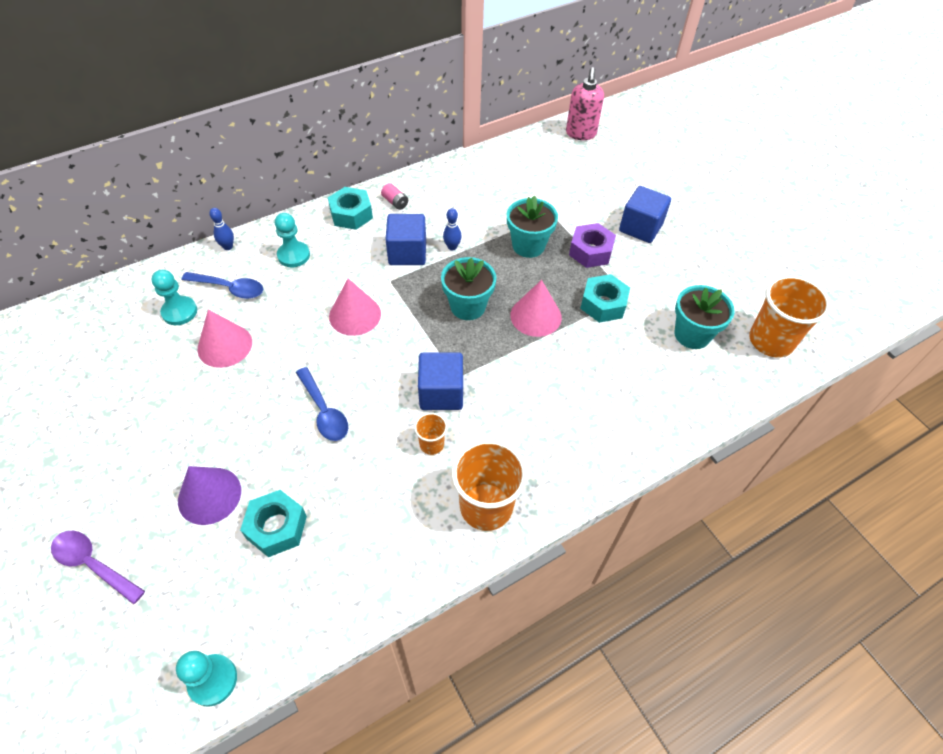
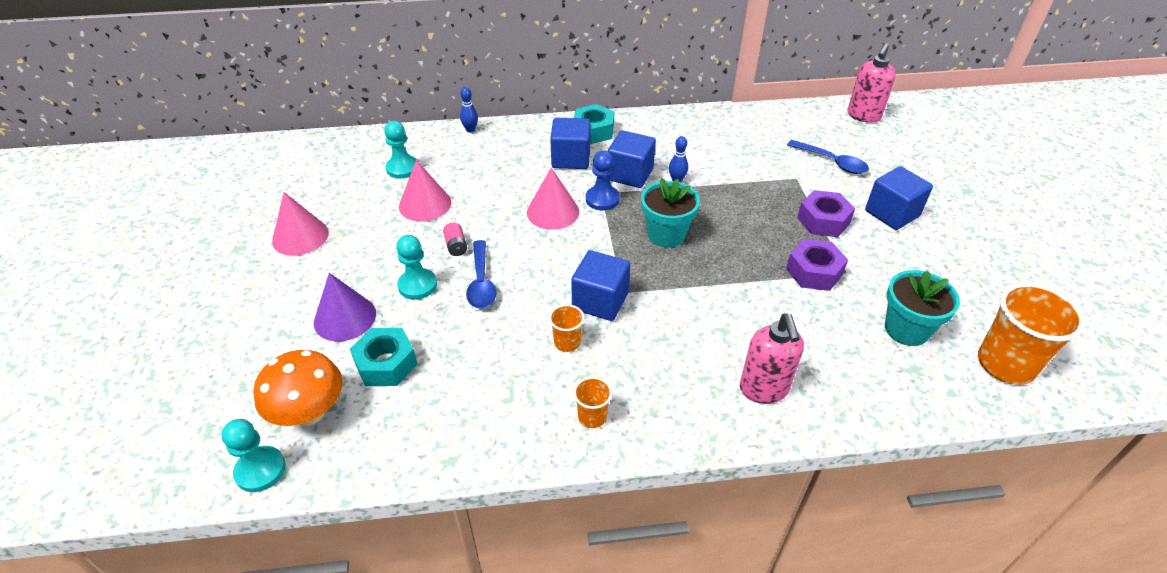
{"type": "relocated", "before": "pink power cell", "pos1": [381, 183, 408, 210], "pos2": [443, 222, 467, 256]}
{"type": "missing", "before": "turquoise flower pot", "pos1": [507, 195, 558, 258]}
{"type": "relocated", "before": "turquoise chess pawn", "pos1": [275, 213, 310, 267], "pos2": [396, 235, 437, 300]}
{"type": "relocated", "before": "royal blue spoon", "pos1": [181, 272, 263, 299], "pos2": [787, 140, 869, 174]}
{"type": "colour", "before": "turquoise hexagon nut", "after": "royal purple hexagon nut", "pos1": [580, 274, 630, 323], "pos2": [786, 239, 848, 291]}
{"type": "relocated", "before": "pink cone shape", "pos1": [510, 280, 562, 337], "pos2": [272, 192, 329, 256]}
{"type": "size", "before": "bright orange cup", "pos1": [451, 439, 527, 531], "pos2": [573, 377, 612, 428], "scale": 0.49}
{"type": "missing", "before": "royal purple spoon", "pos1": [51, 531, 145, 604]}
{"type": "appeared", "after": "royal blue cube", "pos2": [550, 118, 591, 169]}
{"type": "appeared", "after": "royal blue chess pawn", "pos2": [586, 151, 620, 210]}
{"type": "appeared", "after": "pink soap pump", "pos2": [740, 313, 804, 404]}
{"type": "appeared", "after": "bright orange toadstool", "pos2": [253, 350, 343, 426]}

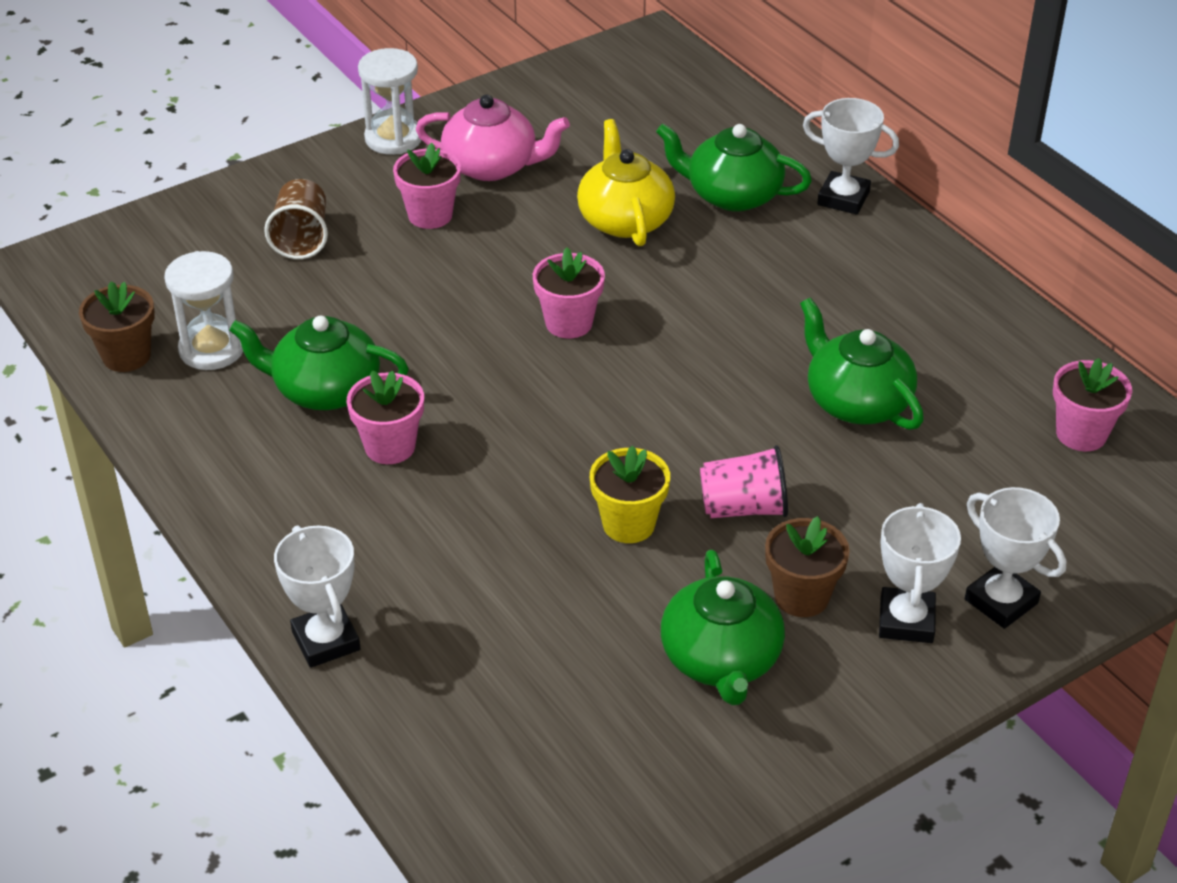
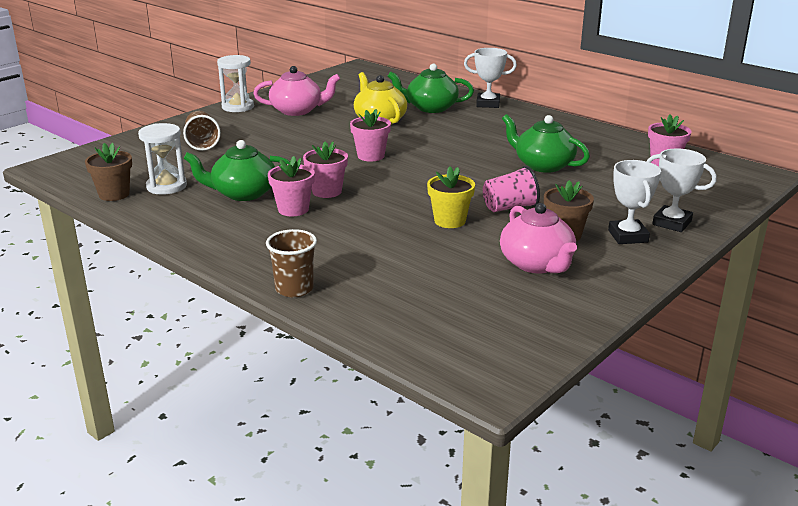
{"type": "relocated", "before": "pink flower pot", "pos1": [393, 143, 461, 229], "pos2": [303, 141, 348, 198]}
{"type": "exchanged", "before": "snow-white trophy", "after": "russet cup", "pos1": [274, 525, 360, 668], "pos2": [266, 229, 317, 297]}
{"type": "colour", "before": "green china teapot", "after": "pink china teapot", "pos1": [661, 550, 785, 705], "pos2": [500, 203, 577, 273]}

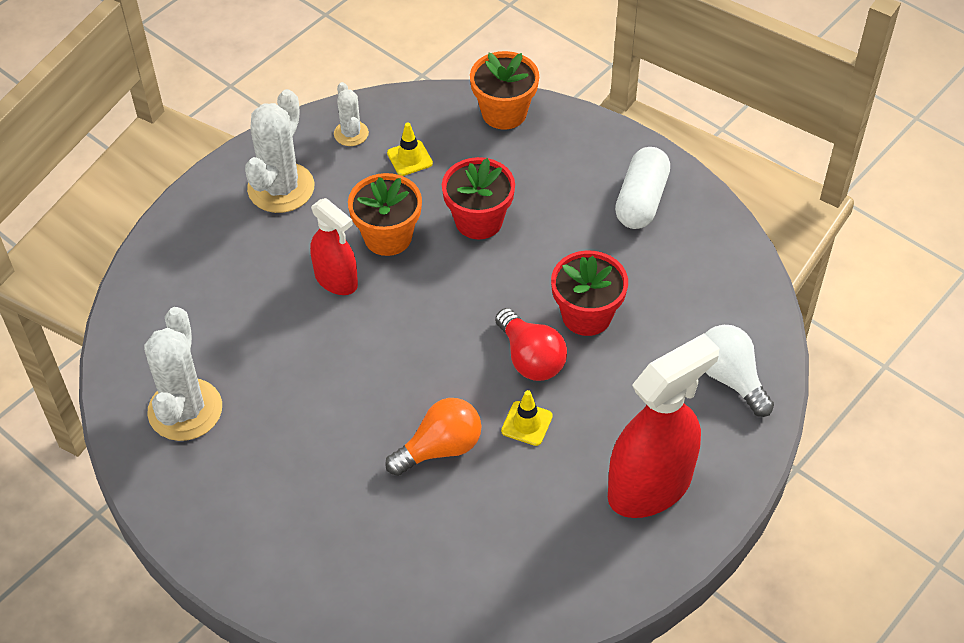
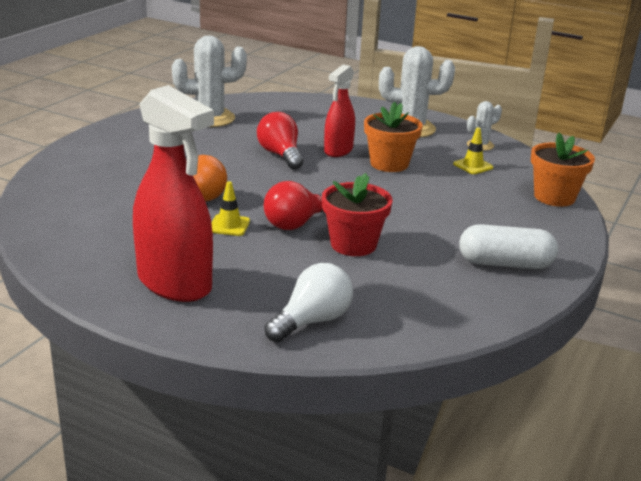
{"type": "missing", "before": "red flower pot", "pos1": [442, 157, 515, 239]}
{"type": "appeared", "after": "red lightbulb", "pos2": [257, 112, 303, 170]}

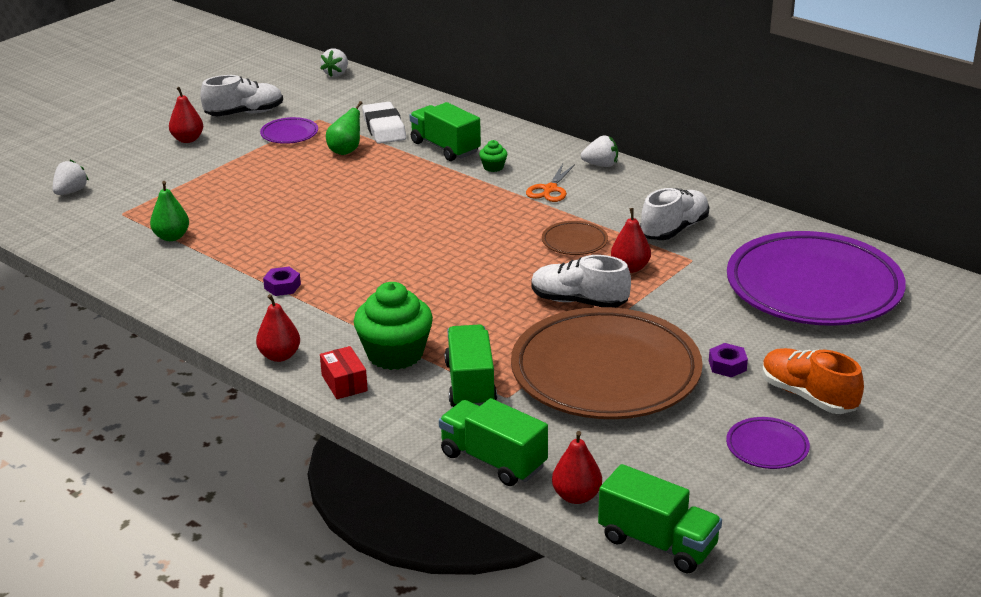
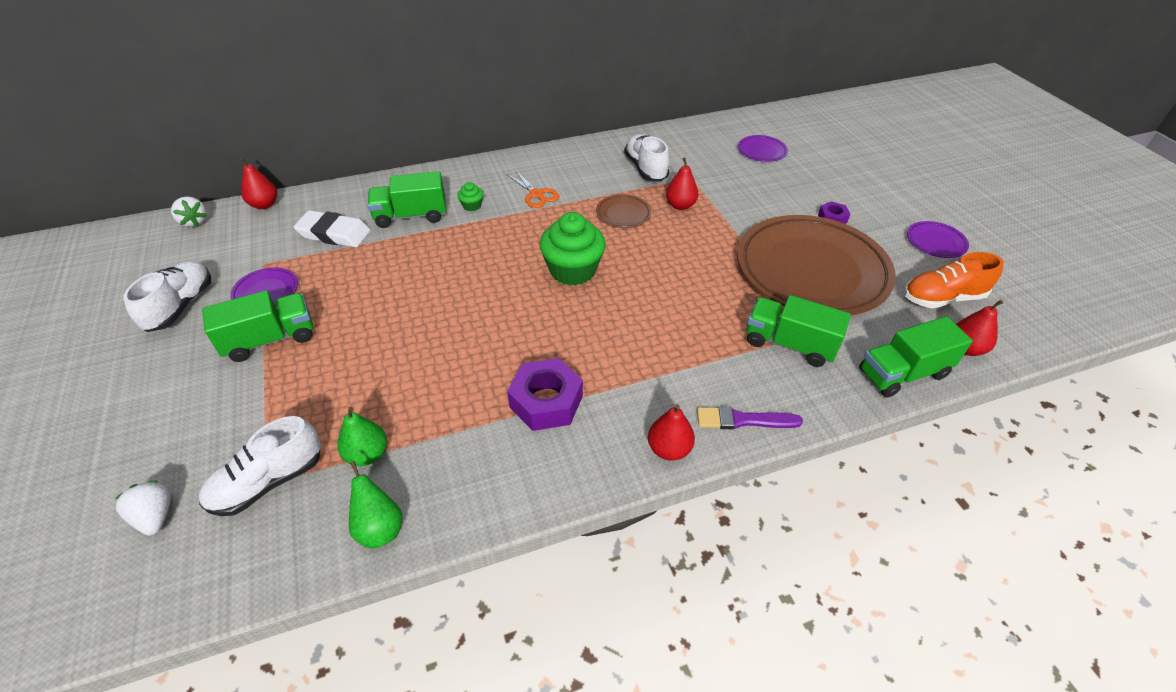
{"type": "relocated", "before": "red toy pear", "pos1": [169, 87, 203, 143], "pos2": [240, 157, 277, 209]}
{"type": "relocated", "before": "green toy pear", "pos1": [326, 101, 362, 155], "pos2": [349, 461, 402, 549]}
{"type": "missing", "before": "snow-white toy strawberry", "pos1": [581, 135, 618, 167]}
{"type": "size", "before": "royal purple dinner plate", "pos1": [727, 231, 906, 326], "pos2": [738, 135, 788, 162], "scale": 0.4}
{"type": "relocated", "before": "snow-white shoe", "pos1": [532, 255, 631, 308], "pos2": [199, 416, 321, 516]}
{"type": "size", "before": "royal purple hexagon nut", "pos1": [263, 267, 301, 296], "pos2": [507, 358, 583, 431], "scale": 1.91}
{"type": "relocated", "before": "green muffin", "pos1": [354, 282, 433, 370], "pos2": [539, 212, 606, 286]}
{"type": "exchanged", "before": "red package", "after": "royal purple brush", "pos1": [320, 346, 368, 399], "pos2": [697, 406, 803, 429]}
{"type": "relocated", "before": "bright orange shoe", "pos1": [762, 348, 864, 414], "pos2": [904, 252, 1004, 308]}
{"type": "relocated", "before": "green toy truck", "pos1": [598, 464, 722, 573], "pos2": [202, 290, 313, 362]}

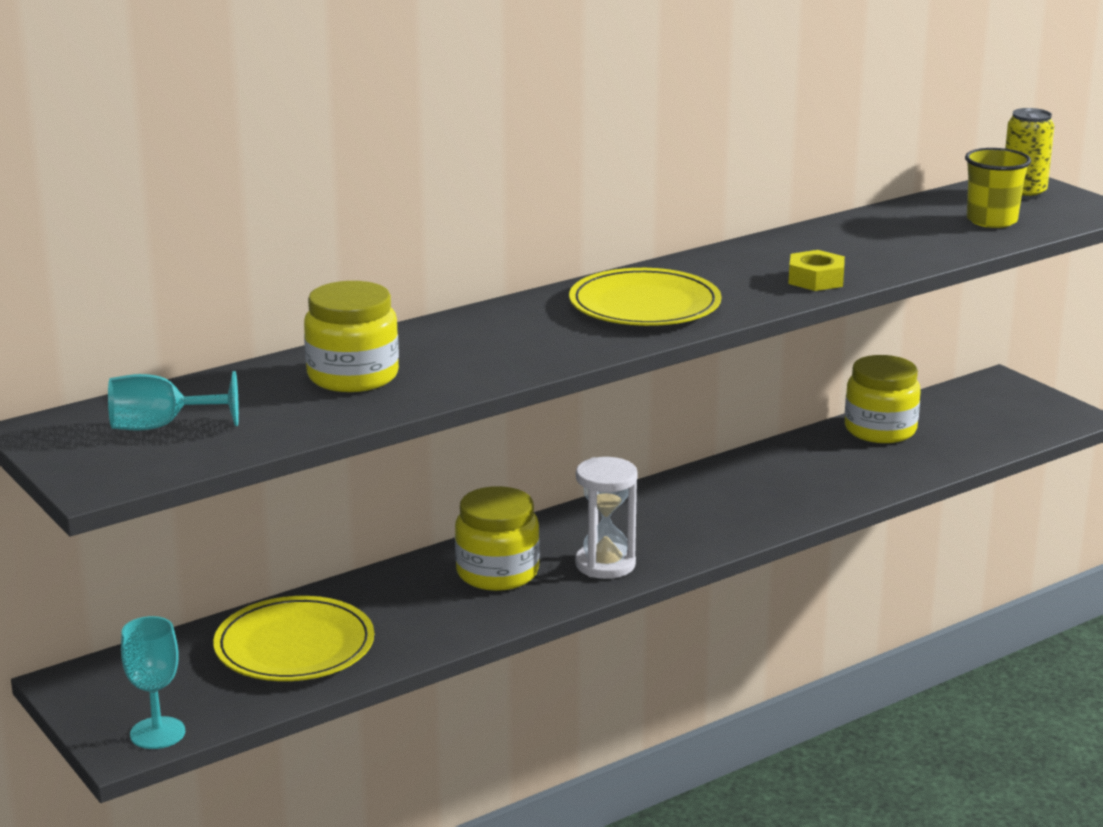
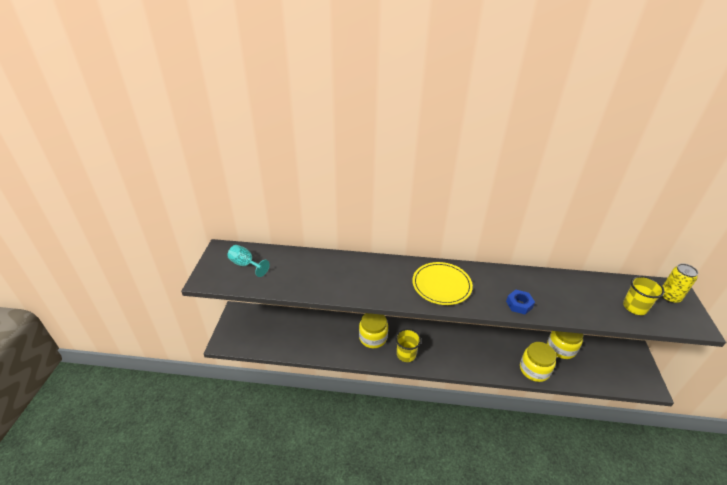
{"type": "colour", "before": "golden hexagon nut", "after": "royal blue hexagon nut", "pos1": [788, 250, 845, 291], "pos2": [506, 290, 535, 315]}
{"type": "relocated", "before": "golden preserve jar", "pos1": [304, 281, 399, 392], "pos2": [520, 342, 556, 382]}
{"type": "exchanged", "before": "snow-white hourglass", "after": "golden cup", "pos1": [575, 457, 638, 579], "pos2": [395, 329, 421, 362]}
{"type": "missing", "before": "golden dinner plate", "pos1": [213, 596, 374, 681]}
{"type": "missing", "before": "turquoise goblet", "pos1": [121, 616, 185, 749]}

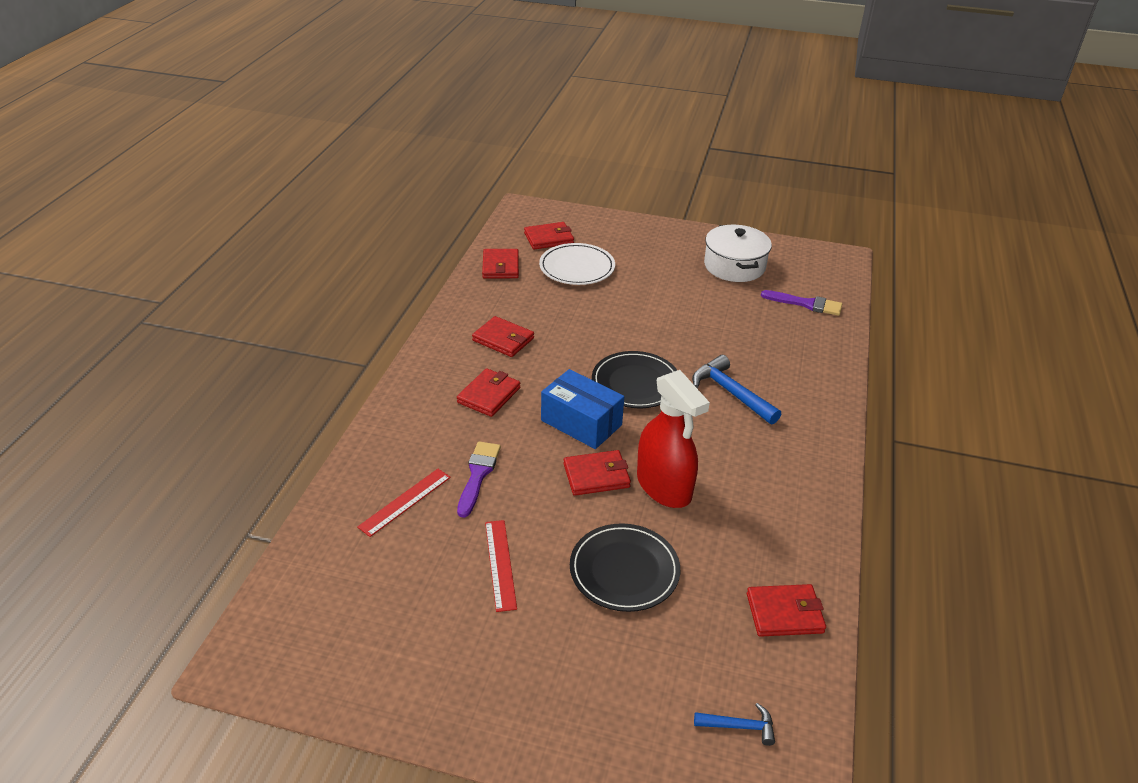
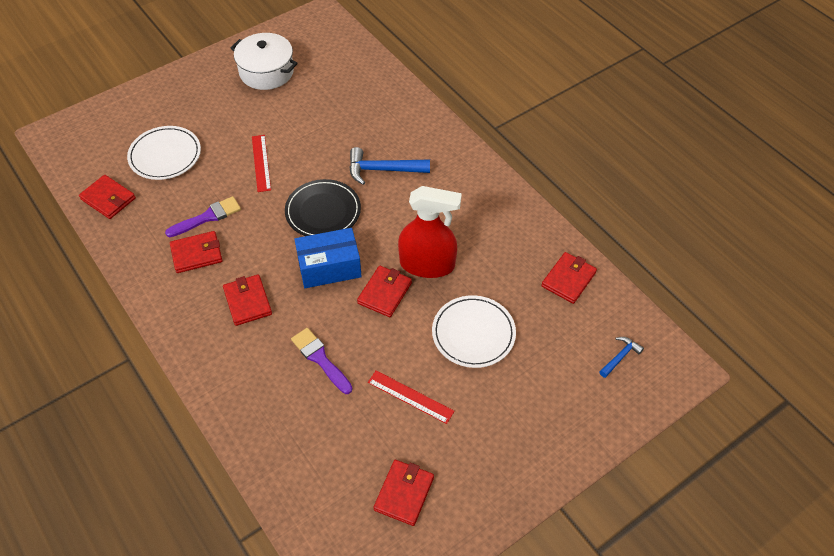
{"type": "relocated", "before": "red wallet", "pos1": [524, 222, 574, 250], "pos2": [373, 460, 434, 526]}
{"type": "relocated", "before": "royal purple brush", "pos1": [761, 290, 842, 316], "pos2": [165, 196, 241, 237]}
{"type": "relocated", "before": "red straightedge", "pos1": [357, 469, 451, 537], "pos2": [252, 135, 271, 192]}
{"type": "colour", "before": "jet-black dinner plate", "after": "snow-white dinner plate", "pos1": [570, 523, 680, 612], "pos2": [432, 295, 516, 368]}

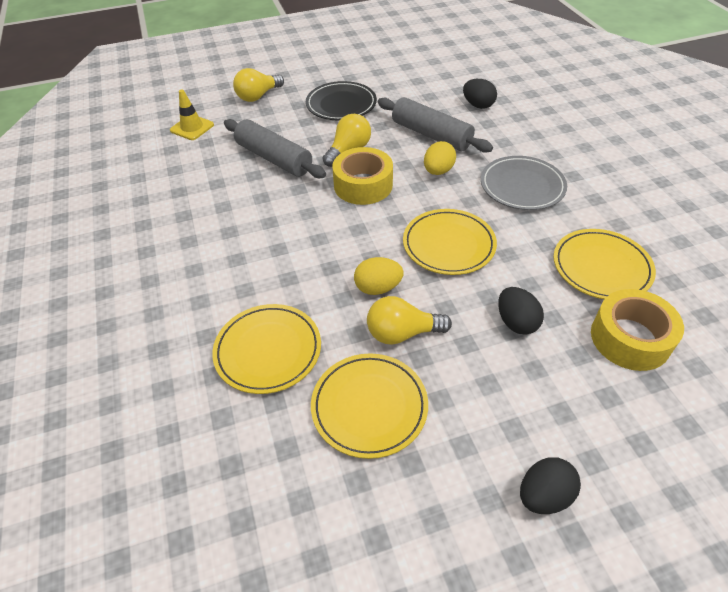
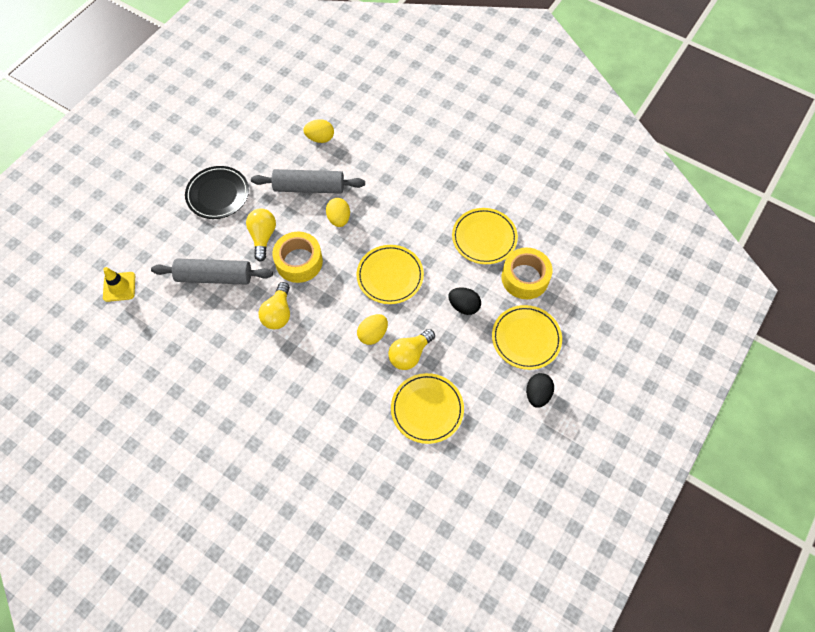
{"type": "relocated", "before": "golden lightbulb", "pos1": [233, 68, 284, 102], "pos2": [259, 282, 290, 329]}
{"type": "colour", "before": "jet-black toy egg", "after": "golden toy egg", "pos1": [463, 79, 497, 109], "pos2": [303, 119, 334, 143]}
{"type": "missing", "before": "grey dinner plate", "pos1": [481, 156, 567, 210]}
{"type": "relocated", "before": "golden dinner plate", "pos1": [212, 304, 321, 394], "pos2": [492, 305, 562, 370]}

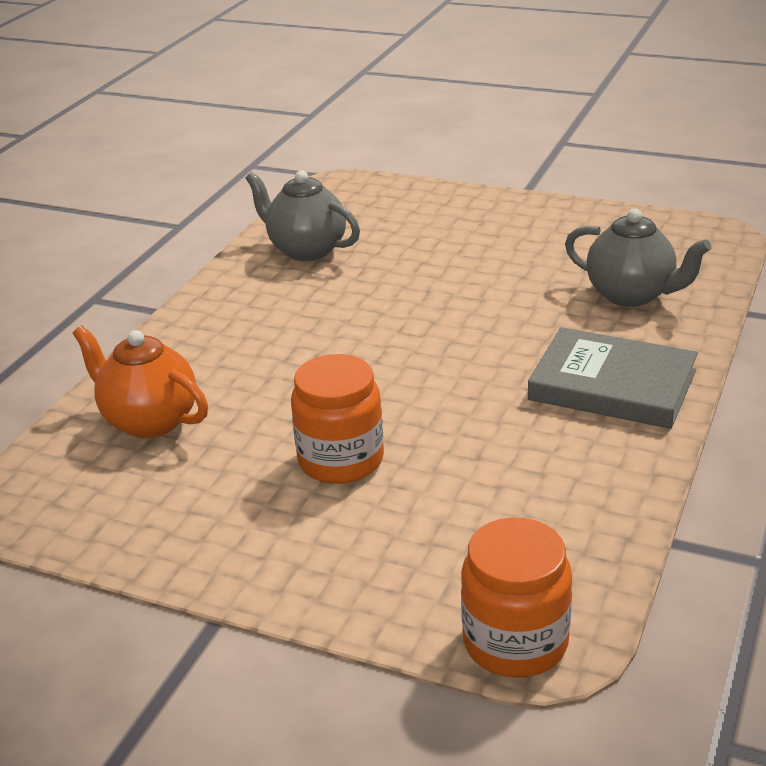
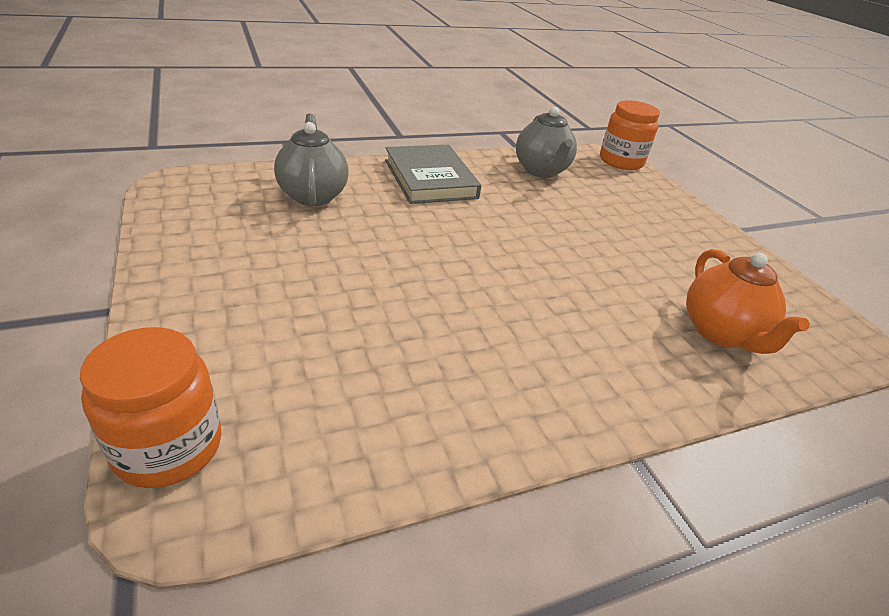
{"type": "relocated", "before": "grey china teapot", "pos1": [245, 170, 360, 261], "pos2": [516, 107, 577, 178]}
{"type": "relocated", "before": "bright orange preserve jar", "pos1": [291, 354, 384, 484], "pos2": [80, 327, 222, 488]}

